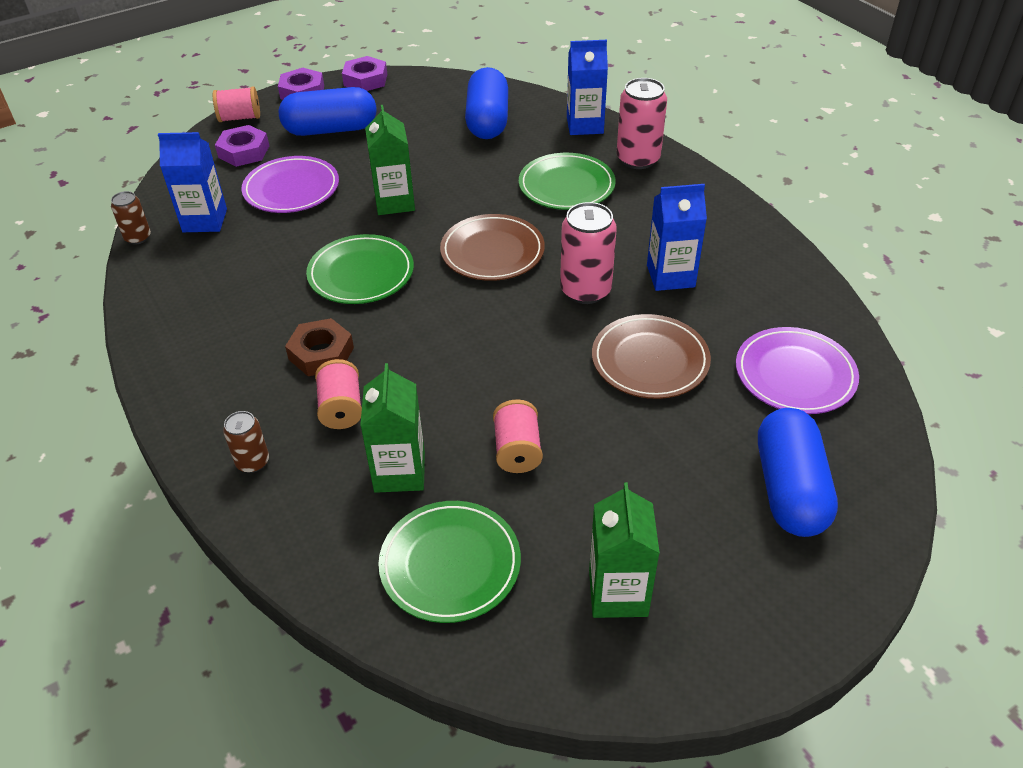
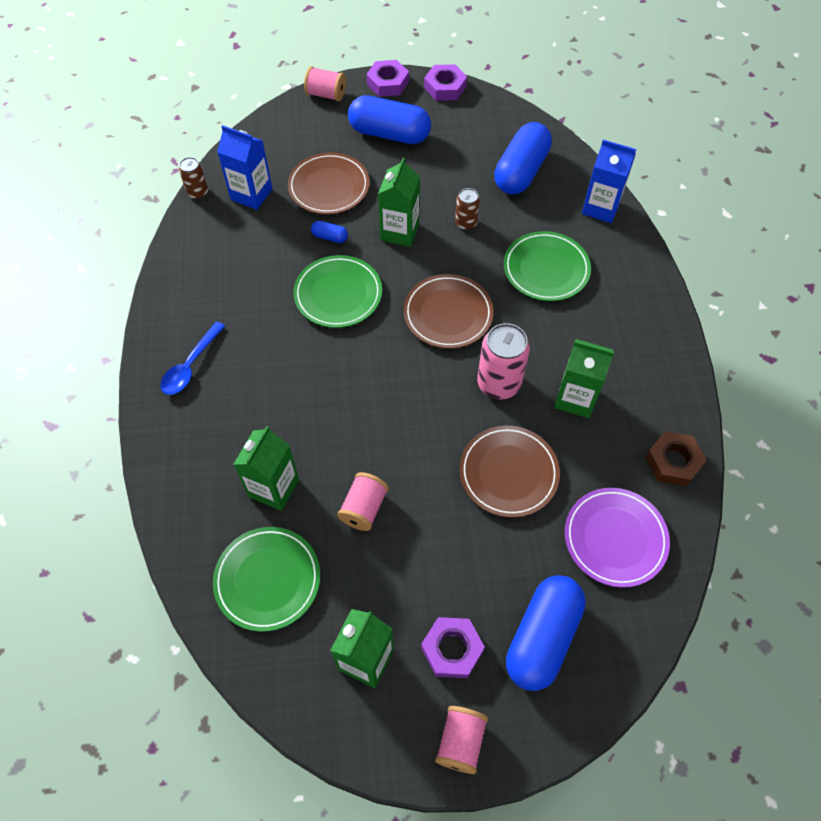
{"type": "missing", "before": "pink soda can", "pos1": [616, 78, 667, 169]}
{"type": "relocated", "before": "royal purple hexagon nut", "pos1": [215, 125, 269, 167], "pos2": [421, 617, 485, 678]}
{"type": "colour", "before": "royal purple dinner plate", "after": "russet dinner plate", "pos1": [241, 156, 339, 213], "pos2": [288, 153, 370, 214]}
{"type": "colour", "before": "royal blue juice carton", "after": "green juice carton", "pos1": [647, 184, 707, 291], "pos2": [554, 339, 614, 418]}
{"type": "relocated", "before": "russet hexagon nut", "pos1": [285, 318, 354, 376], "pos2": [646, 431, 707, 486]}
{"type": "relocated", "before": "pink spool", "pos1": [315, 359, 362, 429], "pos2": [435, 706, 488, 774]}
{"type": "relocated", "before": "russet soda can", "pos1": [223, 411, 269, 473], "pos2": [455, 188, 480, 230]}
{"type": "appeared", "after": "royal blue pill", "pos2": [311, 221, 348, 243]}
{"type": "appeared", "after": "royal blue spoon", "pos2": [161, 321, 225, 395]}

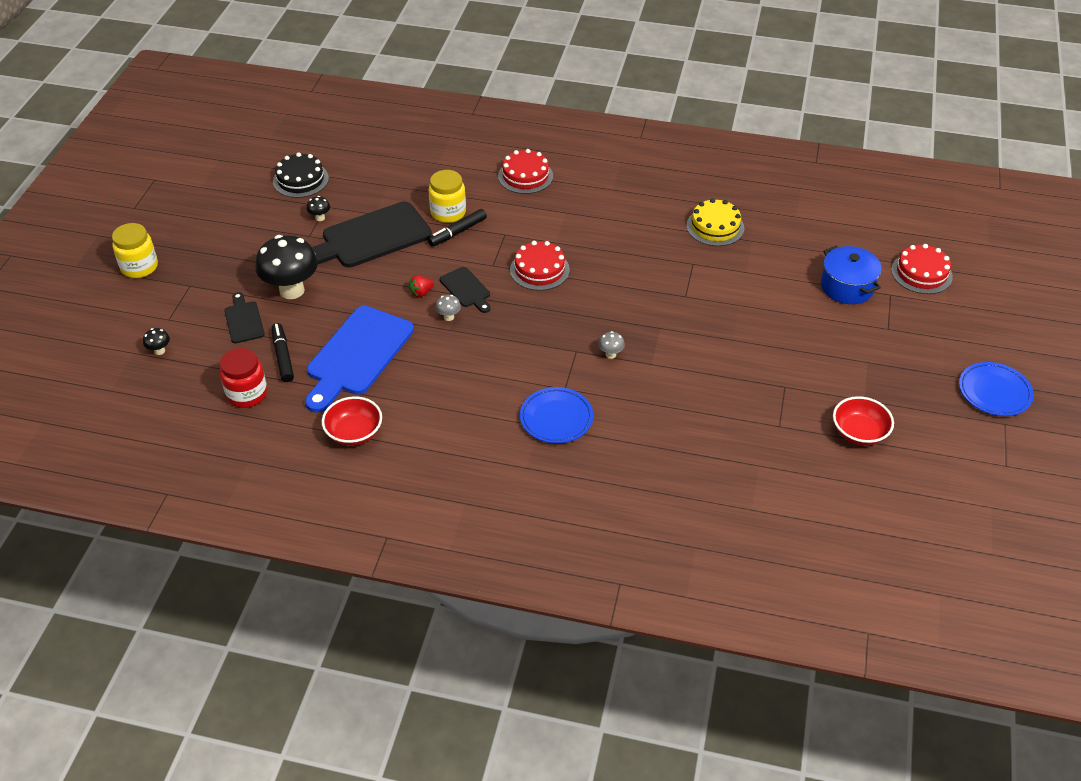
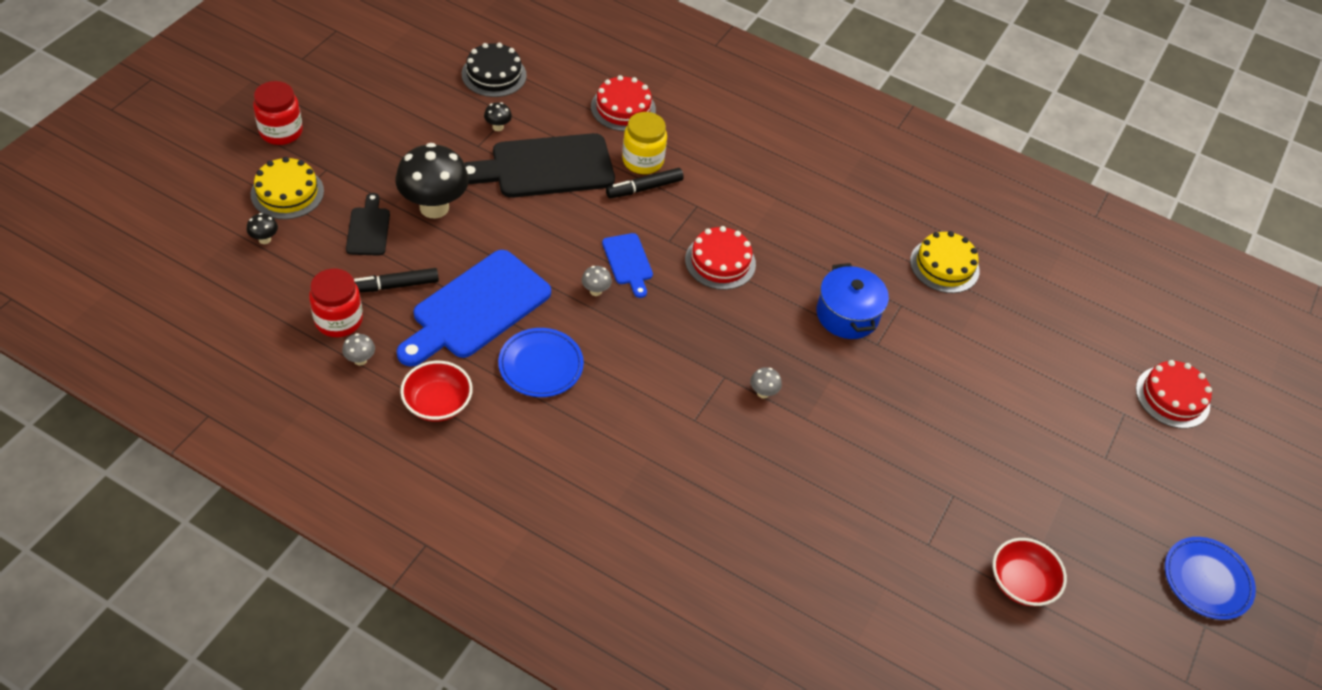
{"type": "relocated", "before": "red layer cake", "pos1": [498, 149, 553, 194], "pos2": [591, 75, 656, 131]}
{"type": "colour", "before": "golden preserve jar", "after": "red preserve jar", "pos1": [112, 223, 158, 278], "pos2": [253, 81, 303, 145]}
{"type": "relocated", "before": "royal blue cooking pot", "pos1": [821, 246, 882, 304], "pos2": [816, 263, 889, 339]}
{"type": "colour", "before": "jet-black bread board", "after": "royal blue bread board", "pos1": [440, 267, 491, 313], "pos2": [602, 233, 653, 298]}
{"type": "missing", "before": "red toy strawberry", "pos1": [409, 275, 434, 297]}
{"type": "spun", "before": "jet-black marker pen", "pos1": [272, 323, 294, 382], "pos2": [354, 268, 439, 292], "turn": -105}
{"type": "relocated", "before": "royal blue dinner plate", "pos1": [520, 387, 594, 444], "pos2": [498, 328, 584, 397]}
{"type": "appeared", "after": "golden layer cake", "pos2": [251, 157, 324, 219]}
{"type": "appeared", "after": "grey toadstool", "pos2": [342, 333, 375, 366]}

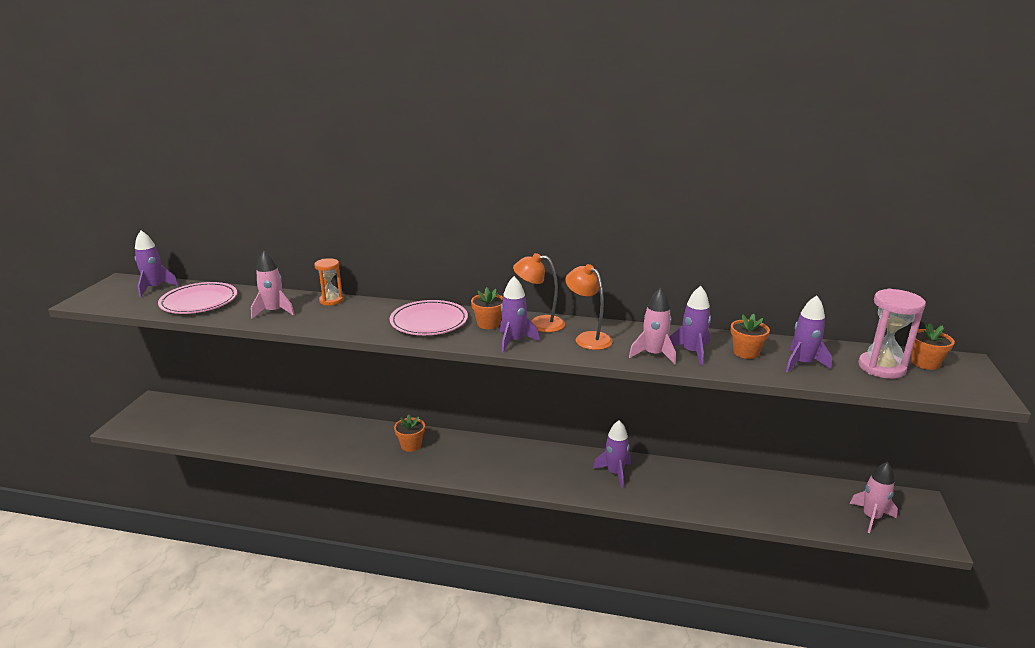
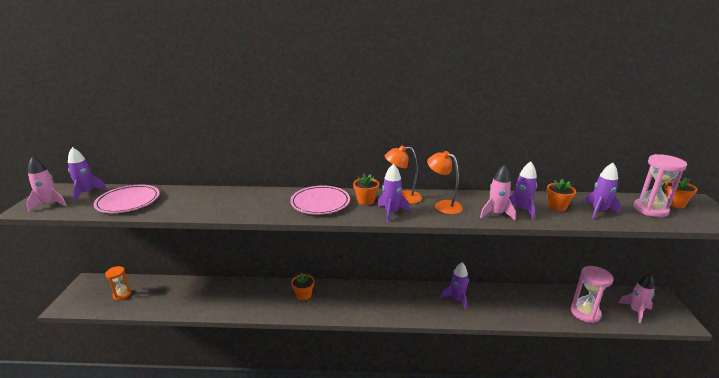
{"type": "relocated", "before": "pink toy rocket", "pos1": [251, 251, 295, 319], "pos2": [26, 157, 67, 212]}
{"type": "relocated", "before": "bright orange hourglass", "pos1": [314, 258, 343, 306], "pos2": [105, 266, 131, 300]}
{"type": "appeared", "after": "pink hourglass", "pos2": [571, 266, 614, 323]}

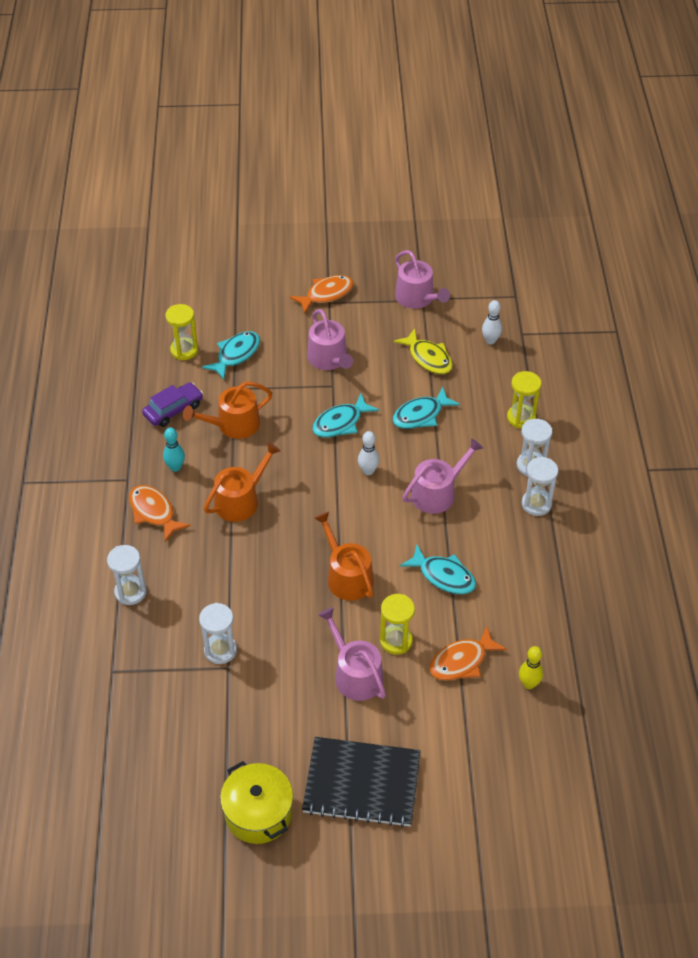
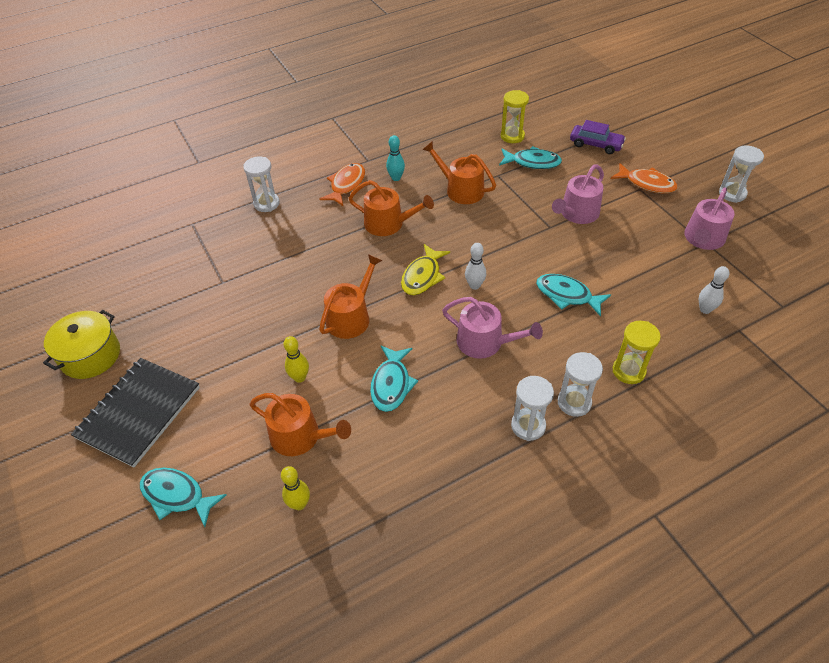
{"type": "relocated", "before": "golden fish", "pos1": [394, 329, 453, 374], "pos2": [401, 244, 450, 295]}
{"type": "relocated", "before": "royal purple toy car", "pos1": [142, 382, 203, 427], "pos2": [570, 120, 626, 154]}
{"type": "relocated", "before": "turquoise fish", "pos1": [312, 393, 379, 438], "pos2": [140, 468, 227, 527]}
{"type": "exchanged", "before": "golden hourglass", "after": "golden tenpin", "pos1": [380, 594, 415, 655], "pos2": [283, 336, 309, 383]}
{"type": "relocated", "before": "snow-white hourglass", "pos1": [199, 603, 237, 664], "pos2": [719, 145, 764, 203]}
{"type": "missing", "before": "pink sprinkling can", "pos1": [318, 607, 386, 701]}
{"type": "exchanged", "before": "bright orange fish", "after": "bright orange sprinkling can", "pos1": [429, 626, 507, 680], "pos2": [250, 393, 351, 456]}
{"type": "spun", "before": "jet-black notebook", "pos1": [302, 737, 421, 828], "pos2": [71, 358, 200, 467], "turn": 45}

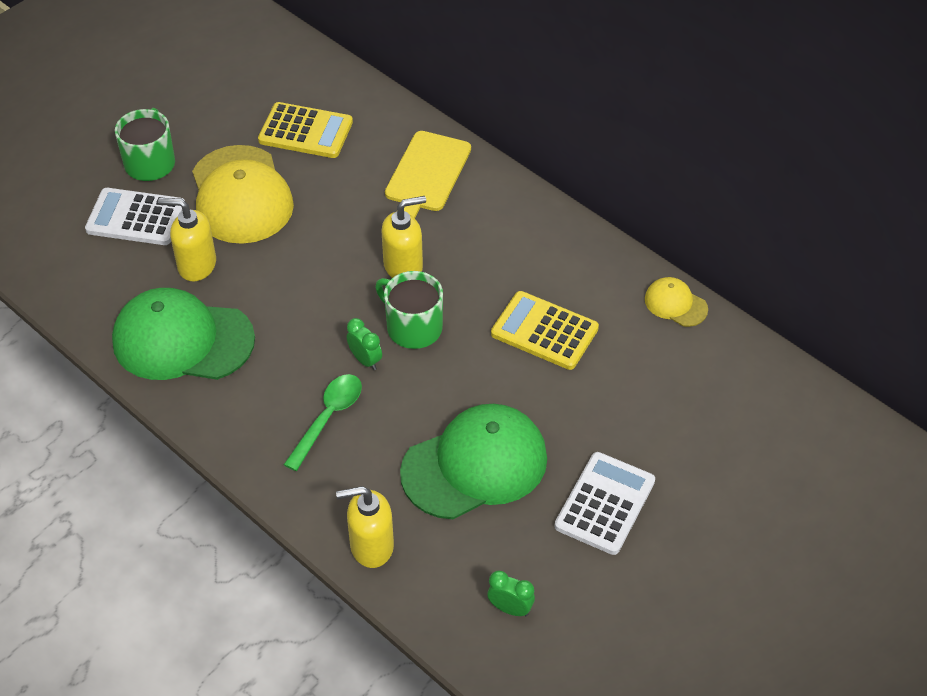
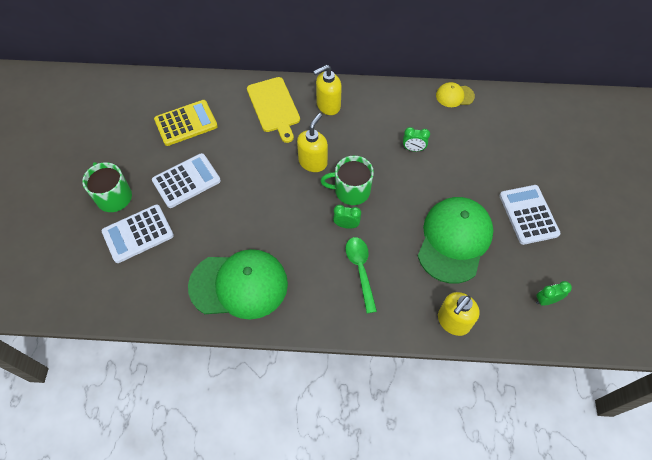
{"type": "exchanged", "before": "golden cap", "after": "snow-white calculator", "pos1": [192, 145, 294, 244], "pos2": [152, 153, 221, 208]}
{"type": "relocated", "before": "golden soap pump", "pos1": [158, 198, 216, 281], "pos2": [313, 65, 342, 115]}
{"type": "spun", "before": "green cap", "pos1": [112, 288, 255, 380], "pos2": [188, 249, 288, 320], "turn": -150}
{"type": "exchanged", "before": "golden calculator", "after": "green alarm clock", "pos1": [491, 291, 599, 370], "pos2": [403, 127, 430, 151]}

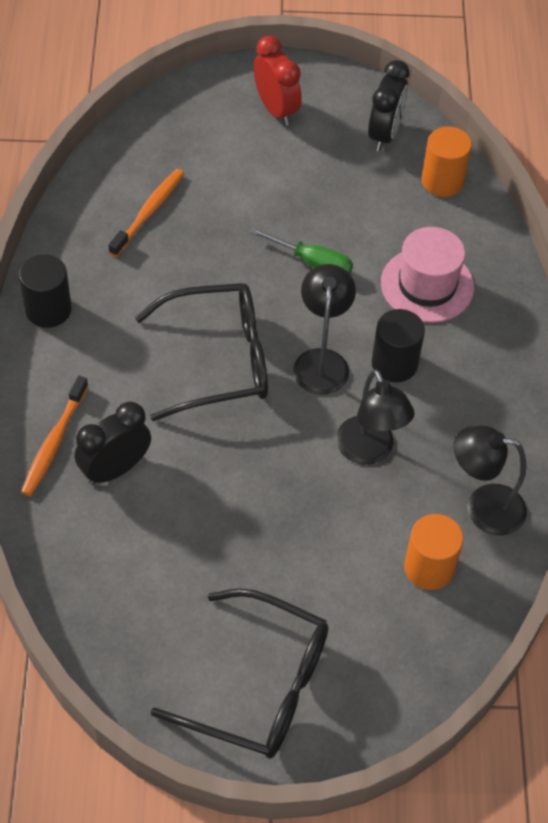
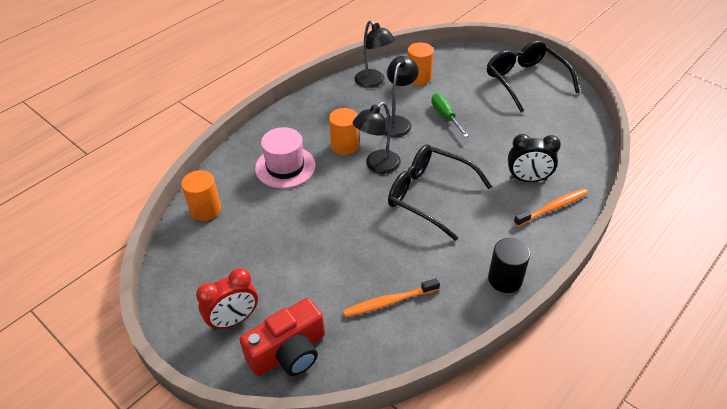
{"type": "spun", "before": "red alarm clock", "pos1": [254, 36, 302, 126], "pos2": [196, 268, 258, 331], "turn": -135}
{"type": "missing", "before": "jet-black alarm clock", "pos1": [368, 60, 410, 151]}
{"type": "relocated", "before": "green hand screwdriver", "pos1": [249, 227, 353, 274], "pos2": [431, 93, 469, 137]}
{"type": "colour", "before": "jet-black cylinder shape", "after": "bright orange cylinder shape", "pos1": [372, 309, 425, 383], "pos2": [329, 108, 359, 155]}
{"type": "appeared", "after": "red compact camera", "pos2": [240, 298, 325, 376]}

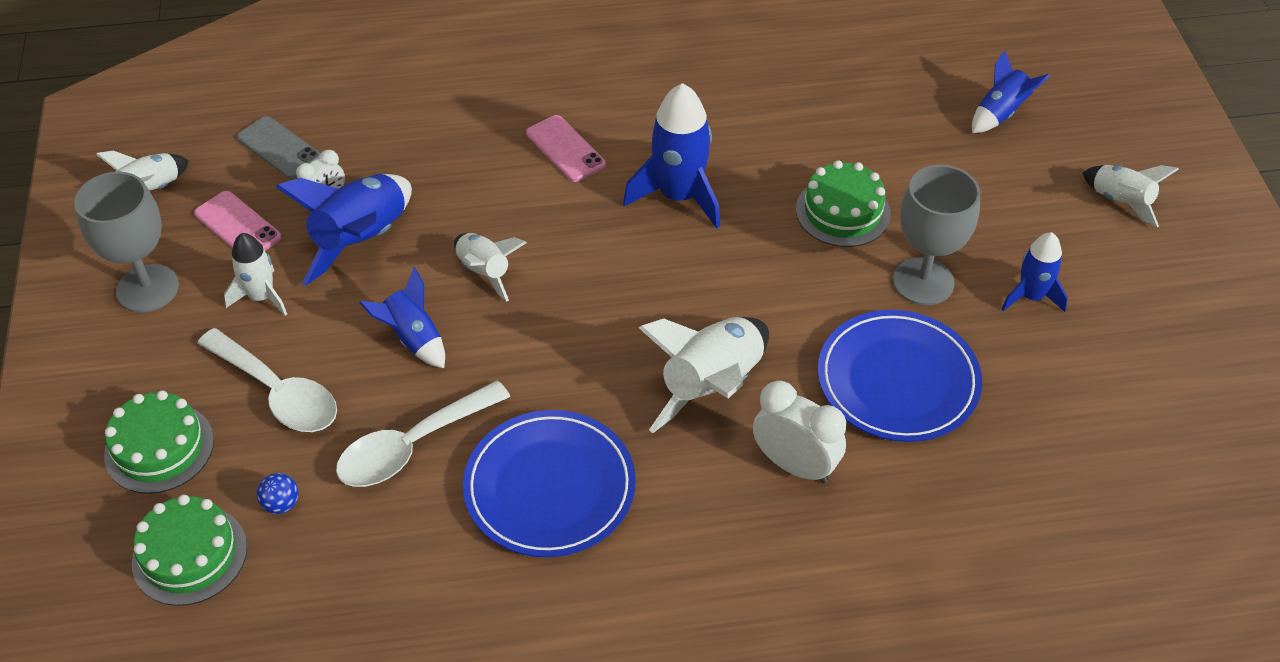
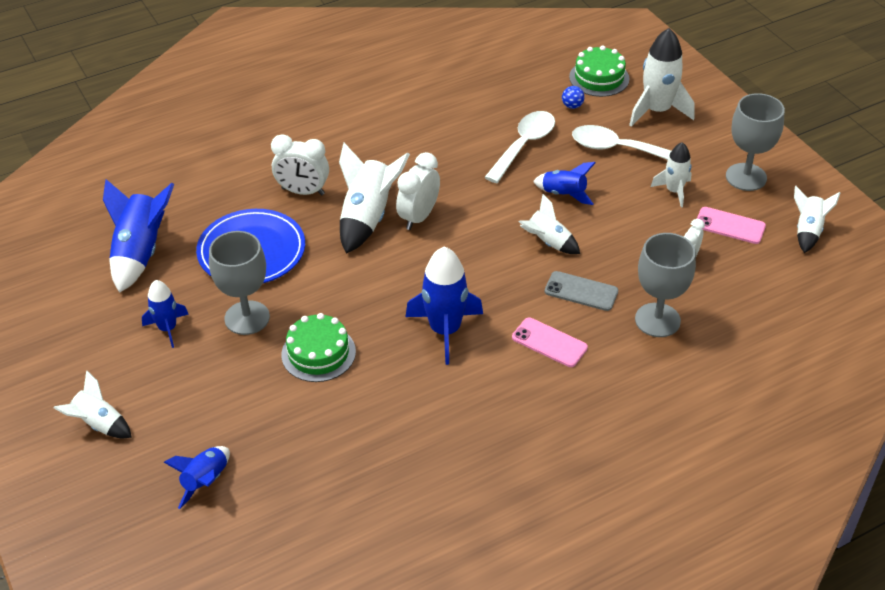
{"type": "relocated", "before": "grey smartphone", "pos1": [237, 116, 321, 179], "pos2": [545, 271, 618, 311]}
{"type": "relocated", "before": "royal blue toy rocket", "pos1": [275, 174, 412, 286], "pos2": [103, 179, 174, 293]}
{"type": "exchanged", "before": "green layer cake", "after": "snow-white toy rocket", "pos1": [104, 390, 214, 494], "pos2": [629, 28, 695, 127]}
{"type": "missing", "before": "royal blue dinner plate", "pos1": [463, 410, 636, 557]}
{"type": "appeared", "after": "snow-white alarm clock", "pos2": [396, 152, 440, 230]}
{"type": "appeared", "after": "grey goblet", "pos2": [635, 233, 696, 337]}

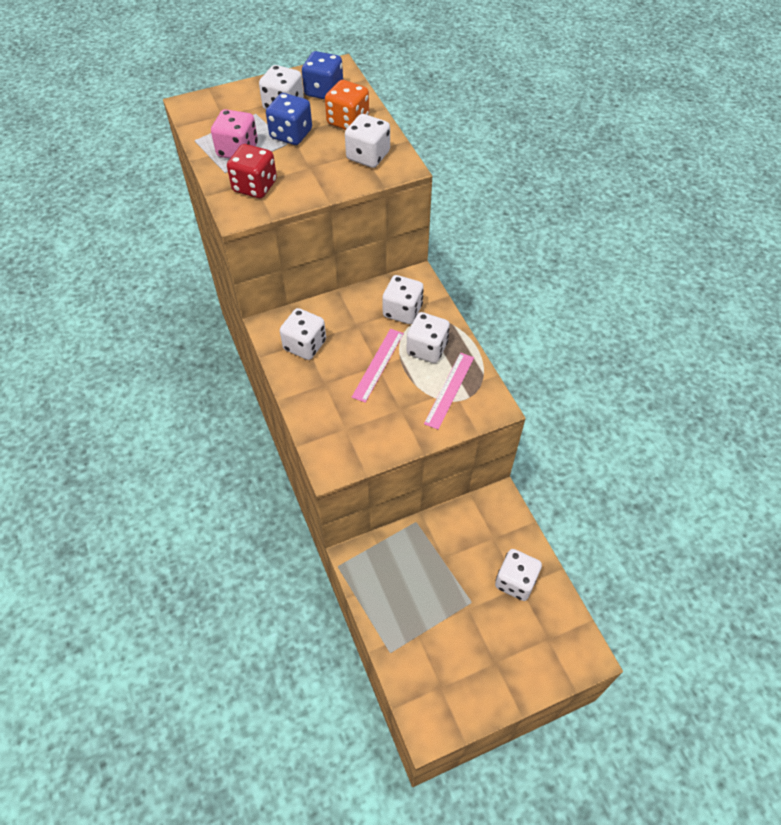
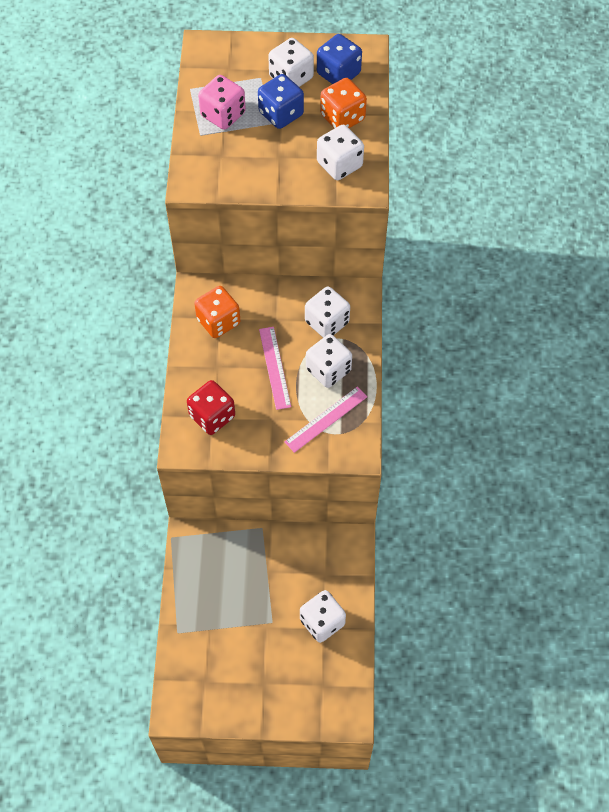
{"type": "relocated", "before": "red game die", "pos1": [227, 144, 277, 199], "pos2": [187, 380, 235, 435]}
{"type": "colour", "before": "snow-white game die", "after": "bright orange game die", "pos1": [280, 308, 326, 360], "pos2": [194, 286, 240, 338]}
{"type": "spun", "before": "pink straightedge", "pos1": [351, 329, 404, 403], "pos2": [259, 327, 291, 410], "turn": -60}

